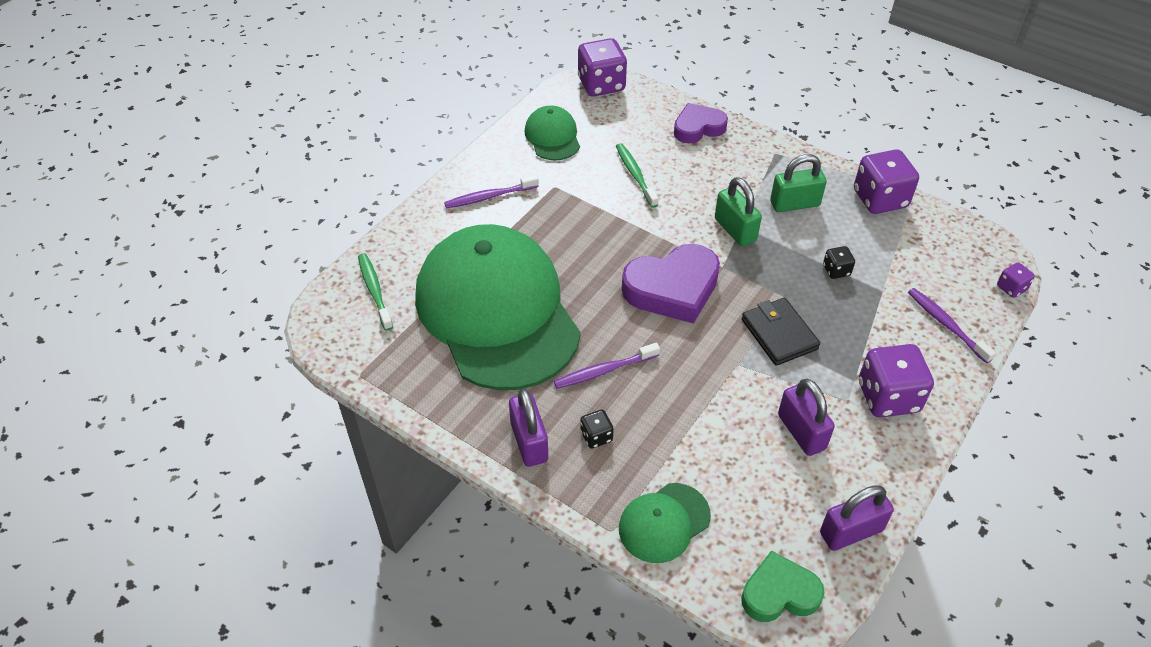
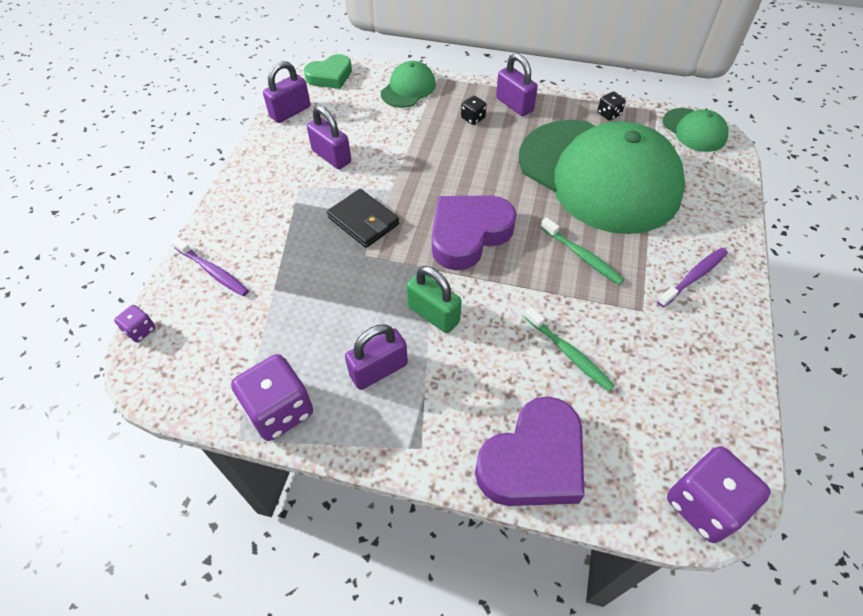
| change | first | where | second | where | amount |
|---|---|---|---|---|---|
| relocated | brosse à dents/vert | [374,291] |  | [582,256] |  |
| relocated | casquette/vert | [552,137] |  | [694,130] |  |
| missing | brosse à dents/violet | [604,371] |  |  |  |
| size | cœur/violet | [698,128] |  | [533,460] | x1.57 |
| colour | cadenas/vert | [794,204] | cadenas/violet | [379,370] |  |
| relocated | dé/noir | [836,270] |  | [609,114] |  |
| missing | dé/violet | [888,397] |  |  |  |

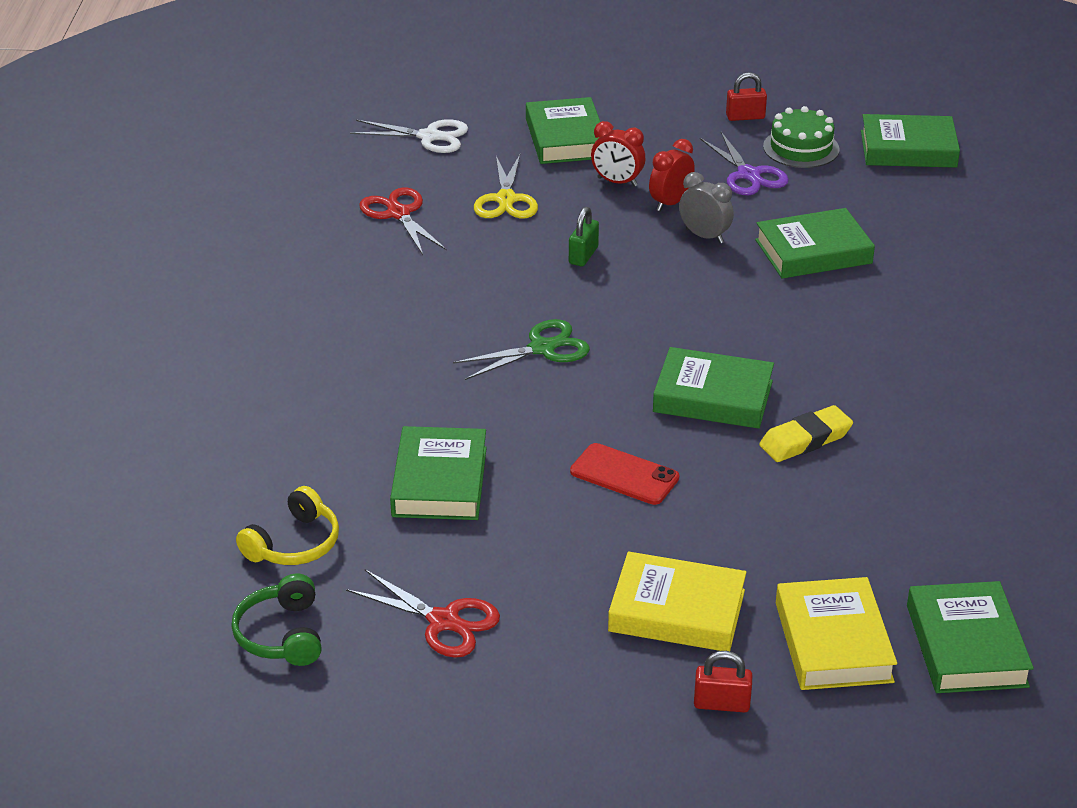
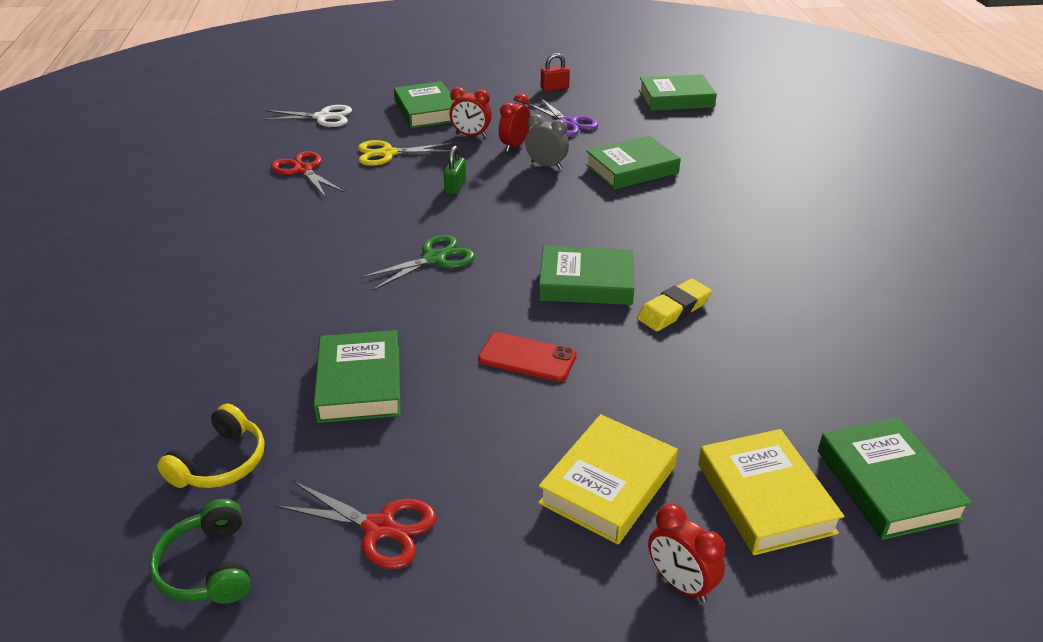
| change | first | where | second | where | amount |
|---|---|---|---|---|---|
| spun | ciseaux/jaune | [506,200] |  | [388,154] | 90 degrees clockwise |
| spun | livre/jaune | [677,611] |  | [608,484] | 60 degrees counterclockwise |
| exchanged | cadenas/rouge | [721,704] | réveil/rouge | [680,583] |  |
| missing | gâteau/vert | [801,148] |  |  |  |

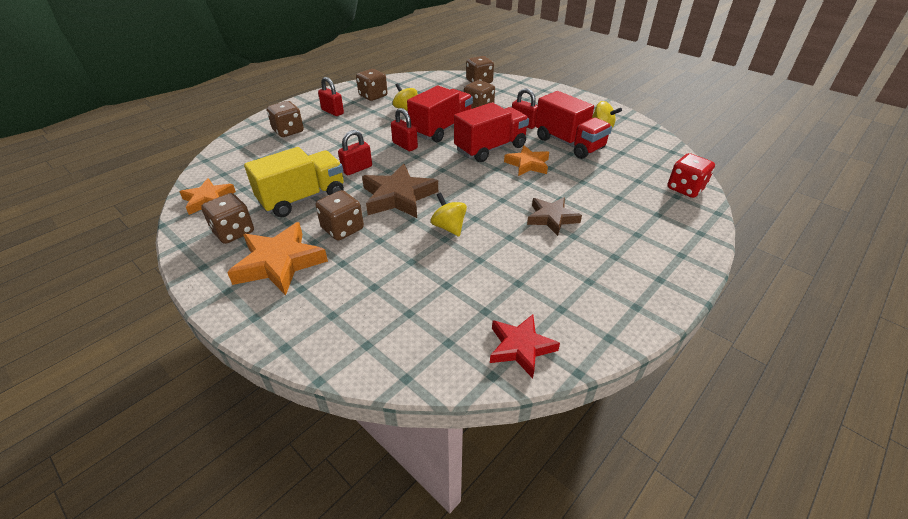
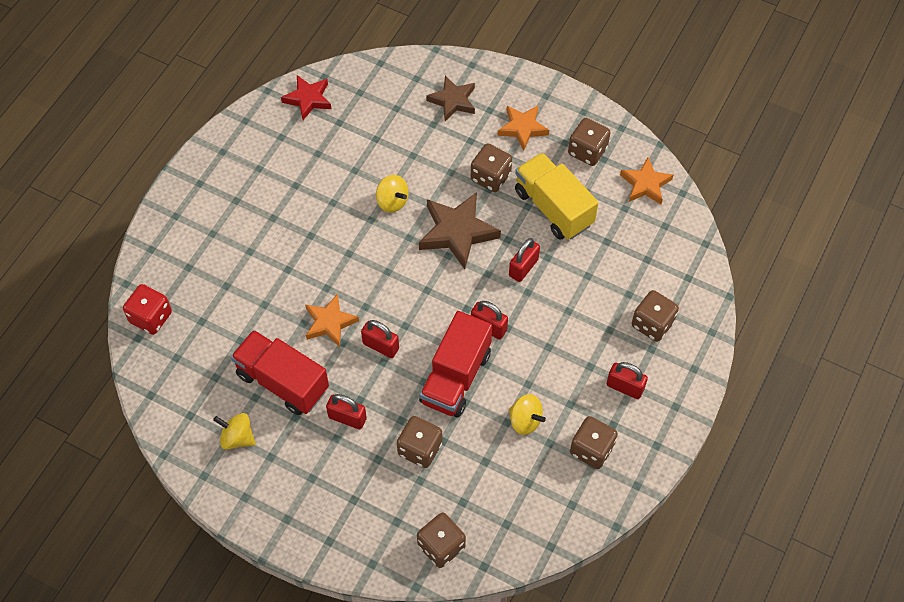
| change | first | where | second | where | amount |
|---|---|---|---|---|---|
| size | étoile/orange | [279,263] |  | [522,128] | x0.65 |
| spun | camion/jaune | [303,198] |  | [553,208] | 105 degrees clockwise |
| exchanged | camion/rouge | [490,148] | cadenas/rouge | [380,346] |  |
| relocated | étoile/marron | [551,218] |  | [453,101] |  |

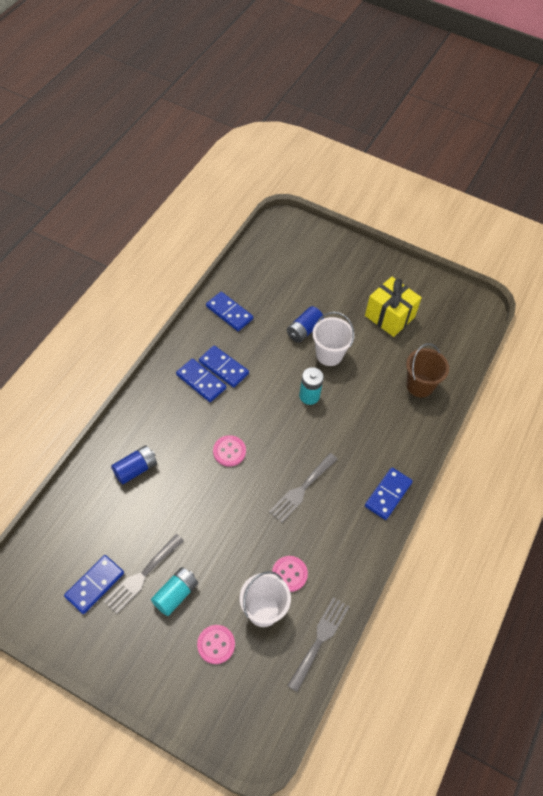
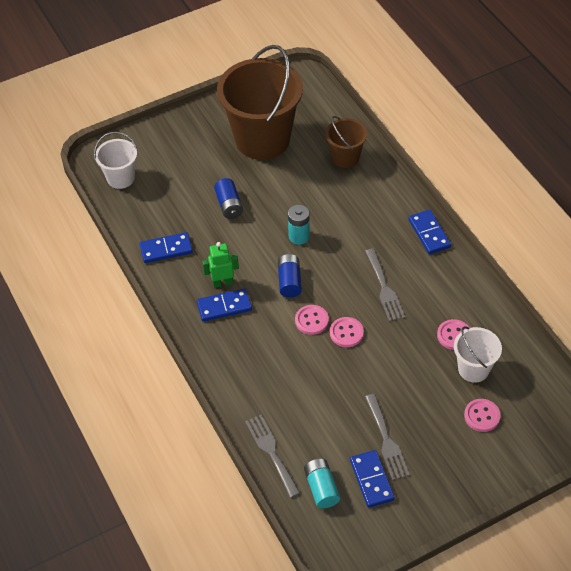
| change | first | where | second | where | amount |
|---|---|---|---|---|---|
| relocated | pile/bleu | [135,469] |  | [289,281] |  |
| relocated | pile/turquoise | [175,594] |  | [321,488] |  |
| exchanged | domino/bleu | [223,368] | robot/vert | [222,283] |  |
| relocated | fourchette/gris | [320,639] |  | [271,452] |  |
| relocated | seau/blanc | [329,354] |  | [120,178] |  |
| exchanged | cadeau/jaune | [389,316] | seau/marron | [262,139] |  |
| appeared |  |  | bouton/rose | [346,333] |  |

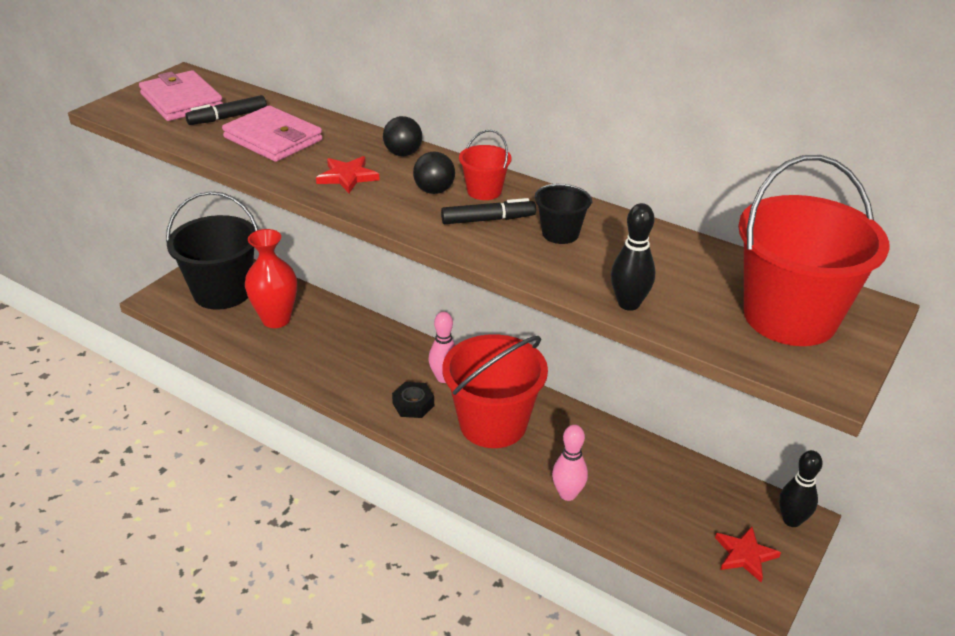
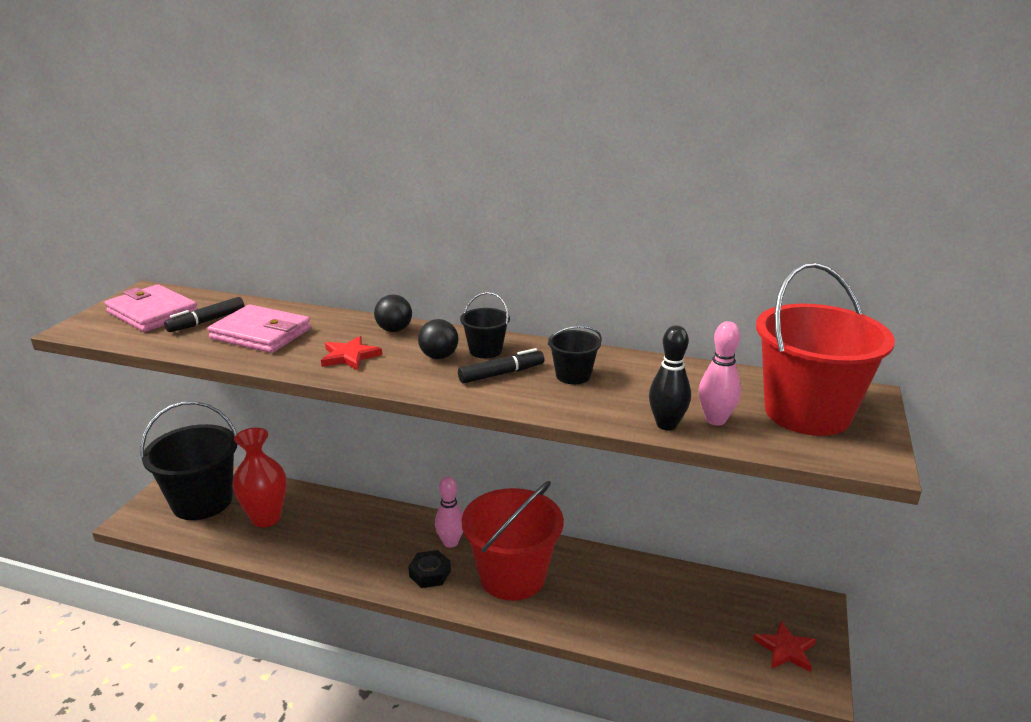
| change | first | where | second | where | amount |
|---|---|---|---|---|---|
| colour | seau/rouge | [484,191] | seau/noir | [485,350] |  |
| relocated | quille/rose | [567,494] |  | [715,420] |  |
| missing | quille/noir | [791,520] |  |  |  |

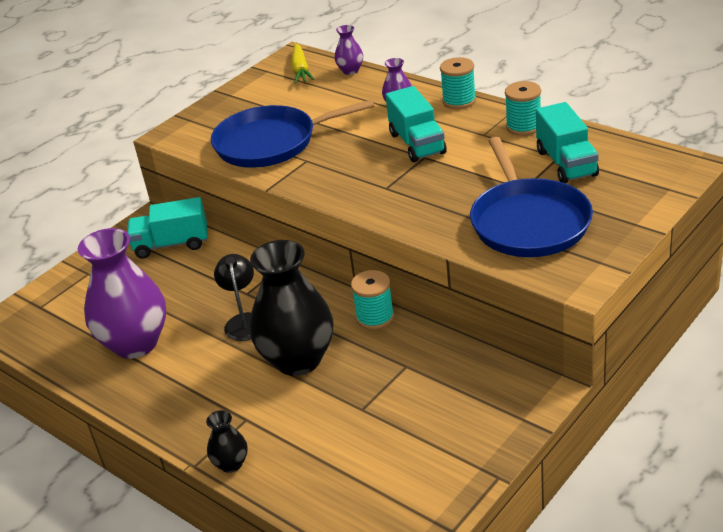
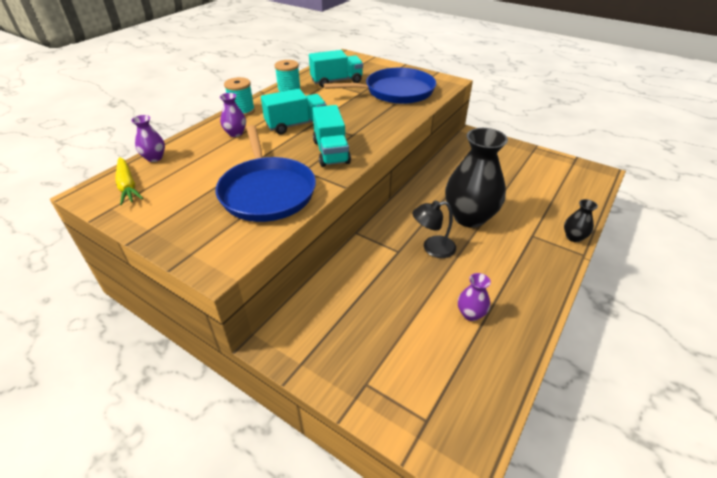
| change | first | where | second | where | amount |
|---|---|---|---|---|---|
| size | vase/violet | [136,343] |  | [470,314] | x0.44 |
| relocated | camion/turquoise | [171,244] |  | [331,152] |  |
| spun | carotte/jaune | [300,69] |  | [128,186] | 75 degrees clockwise |
| missing | bobine/turquoise | [375,317] |  |  |  |

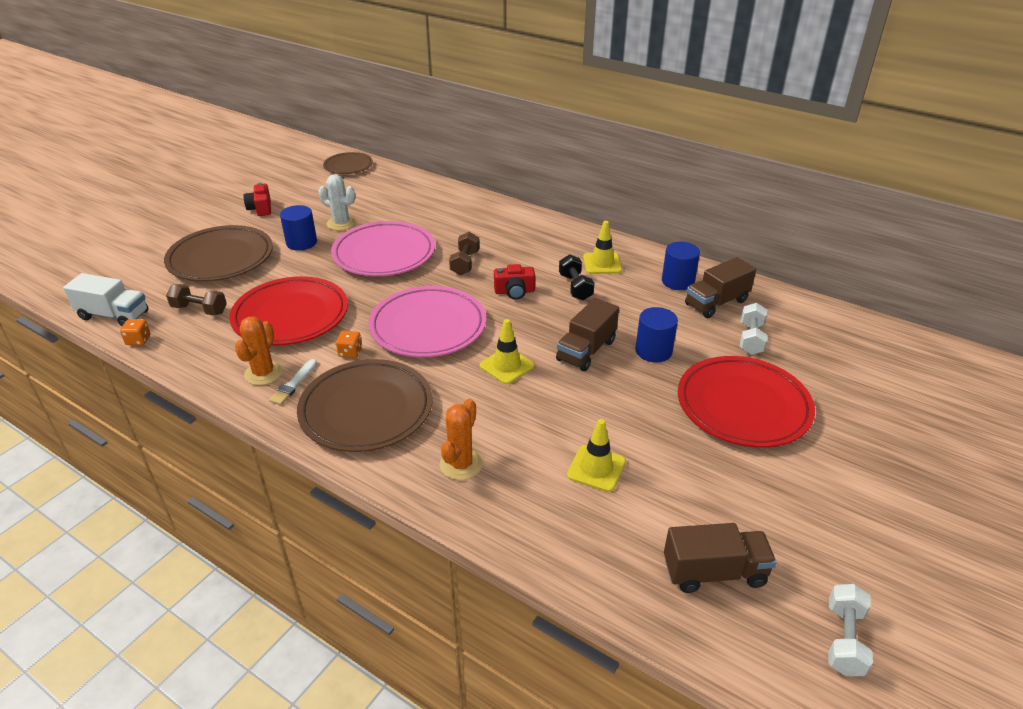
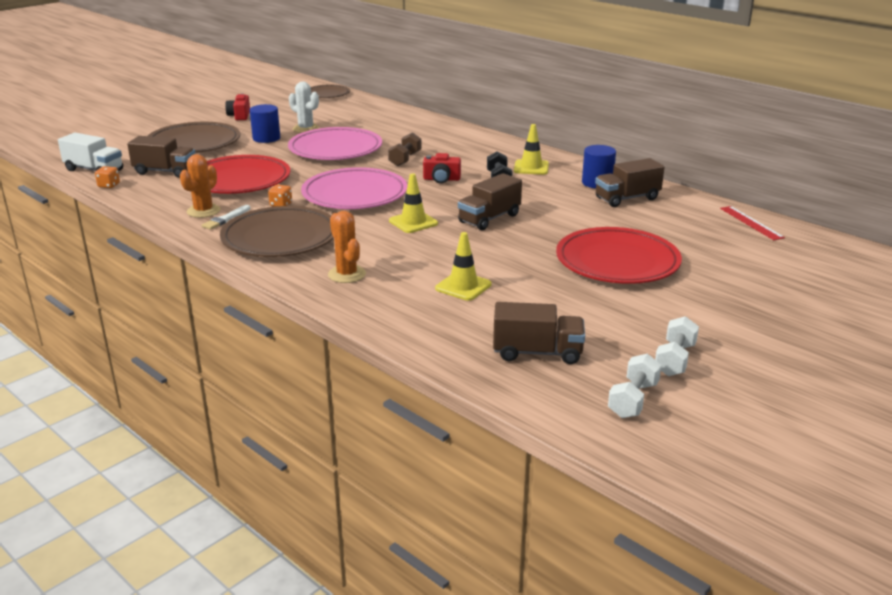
| change | first | where | second | where | amount |
|---|---|---|---|---|---|
| exchanged | haltère/marron | [199,310] | camion/marron | [165,172] |  |
| spun | cactus/orange | [461,464] |  | [347,274] | 60 degrees counterclockwise |
| missing | cylindre/bleu | [653,351] |  |  |  |
| relocated | haltère/blanc | [750,339] |  | [675,360] |  |
| appeared |  |  | règle/rouge | [751,223] |  |

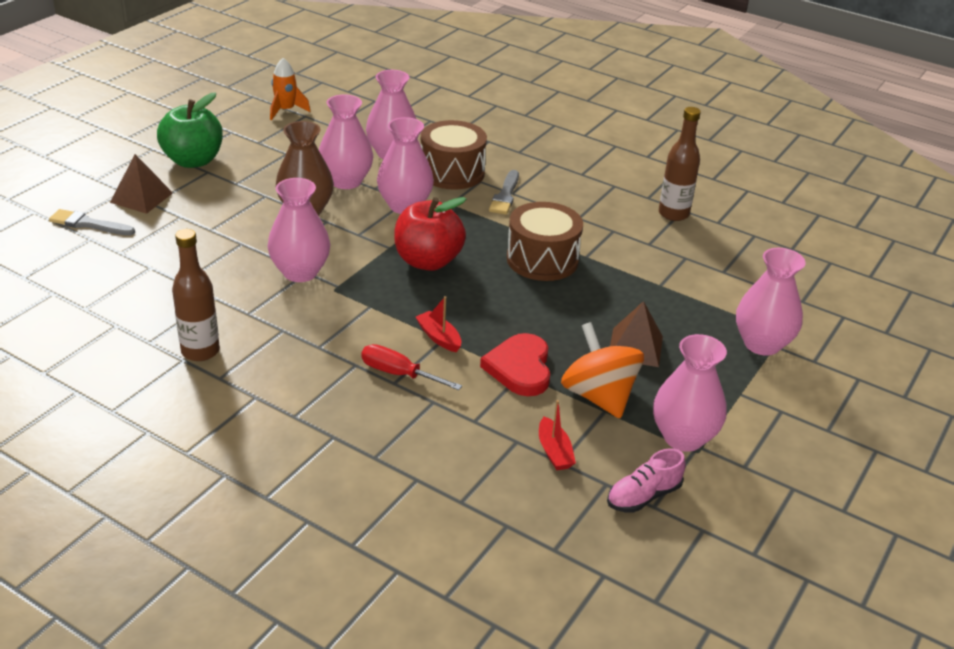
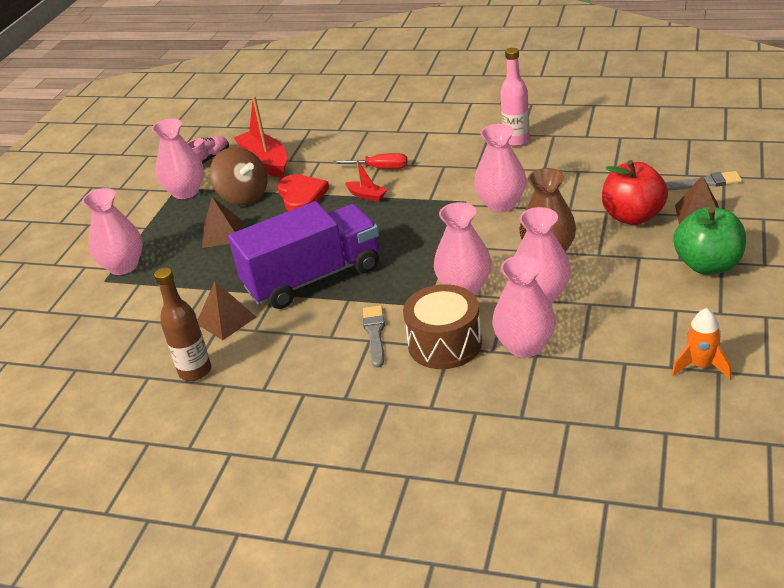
| change | first | where | second | where | amount |
|---|---|---|---|---|---|
| colour | bouteille/marron | [200,351] | bouteille/rose | [516,140] |  |
| relocated | pomme/rouge | [428,261] |  | [633,216] |  |
| exchanged | tambour/marron | [542,259] | camion/violet | [313,278] |  |
| size | bateau/rouge | [554,452] |  | [265,162] | x2.00 |
| colour | toupie/orange | [599,396] | toupie/marron | [243,196] |  |
| appeared |  |  | pyramide/marron | [226,320] |  |

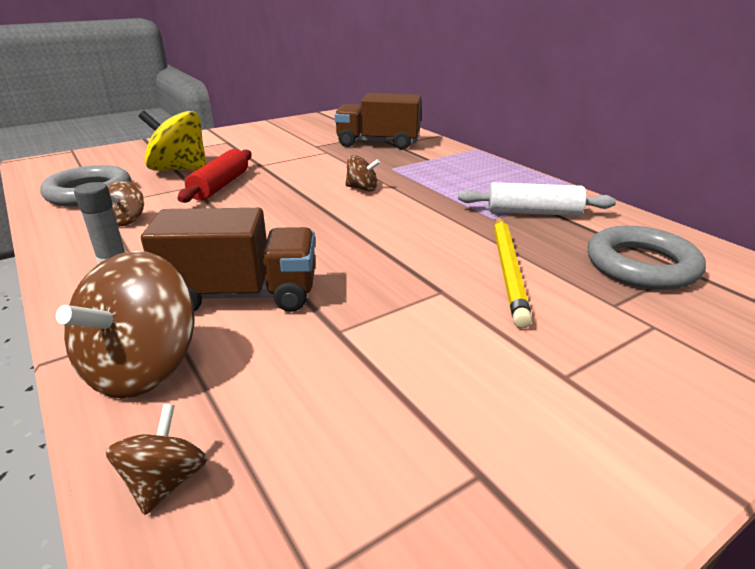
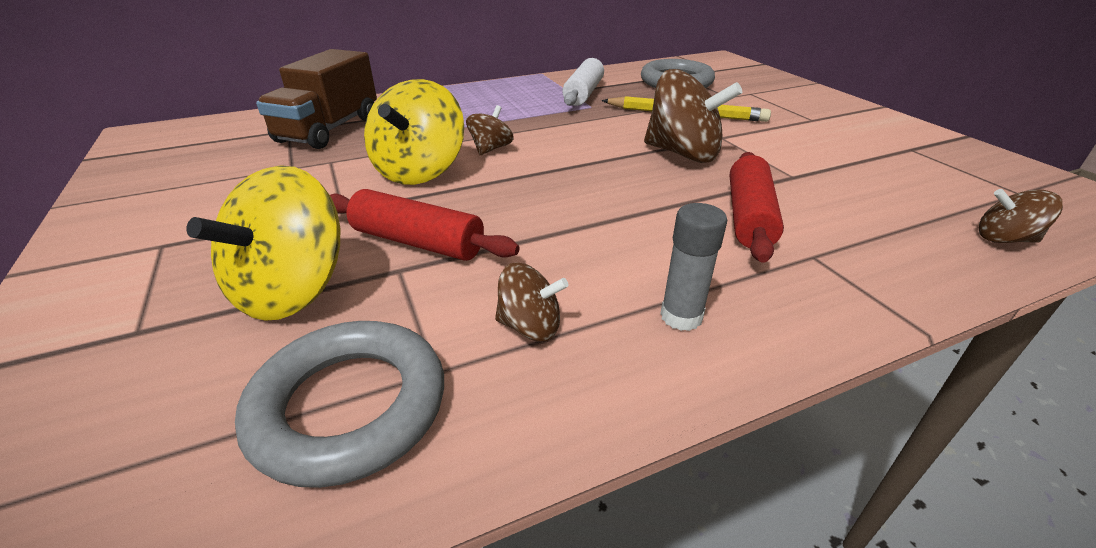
| change | first | where | second | where | amount |
|---|---|---|---|---|---|
| relocated | toupie/marron | [142,367] |  | [683,153] |  |
| exchanged | camion/marron | [242,295] | rouleau à pâtisserie/rouge | [749,217] |  |
| appeared |  |  | toupie/jaune | [420,171] |  |

